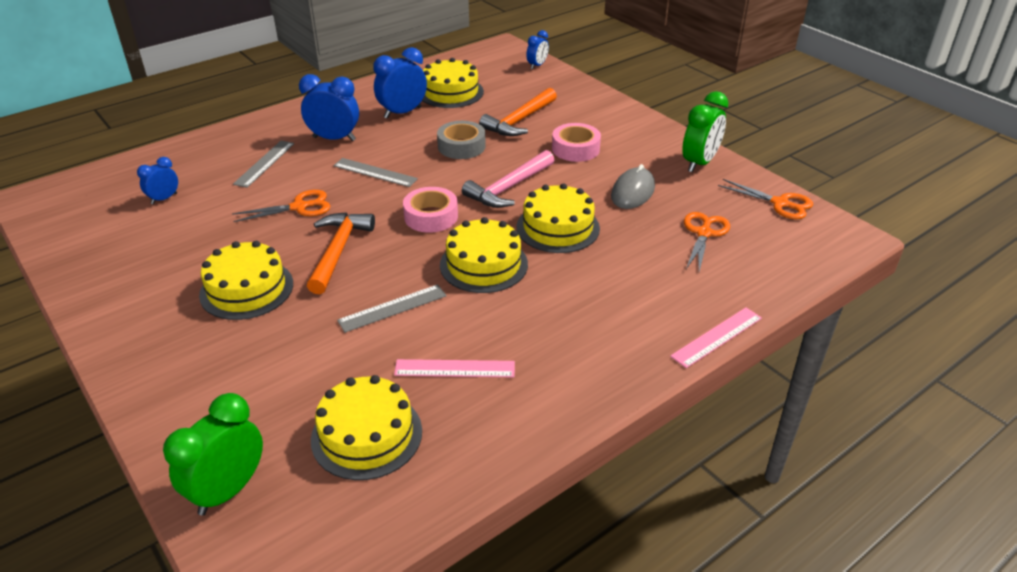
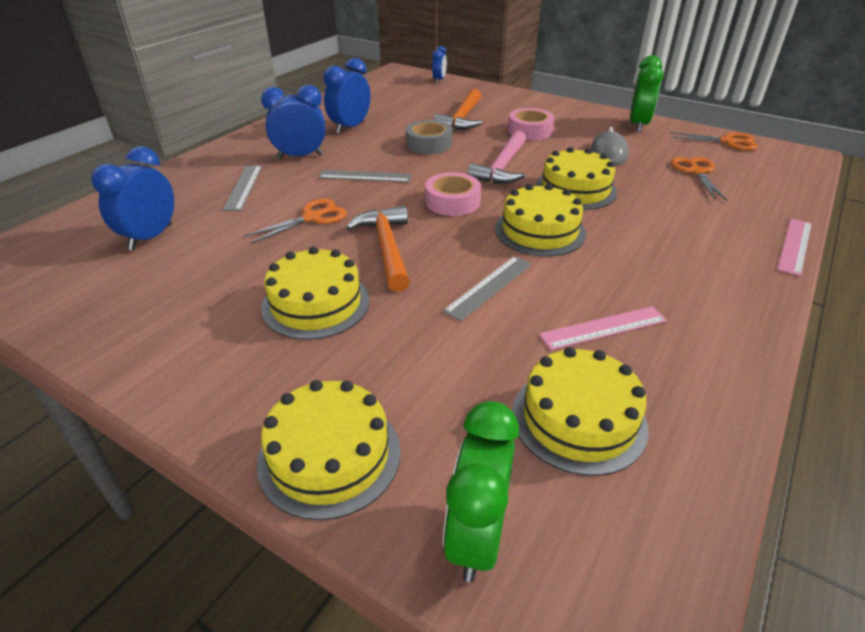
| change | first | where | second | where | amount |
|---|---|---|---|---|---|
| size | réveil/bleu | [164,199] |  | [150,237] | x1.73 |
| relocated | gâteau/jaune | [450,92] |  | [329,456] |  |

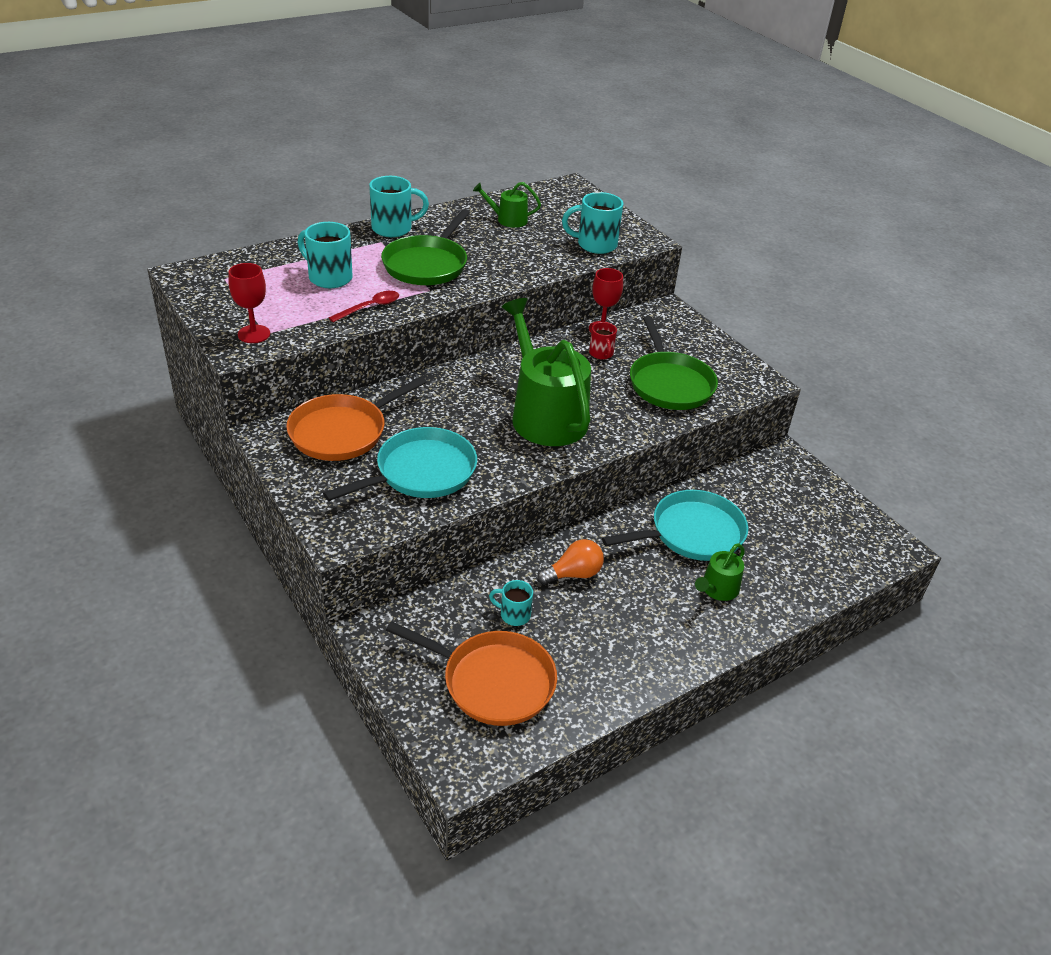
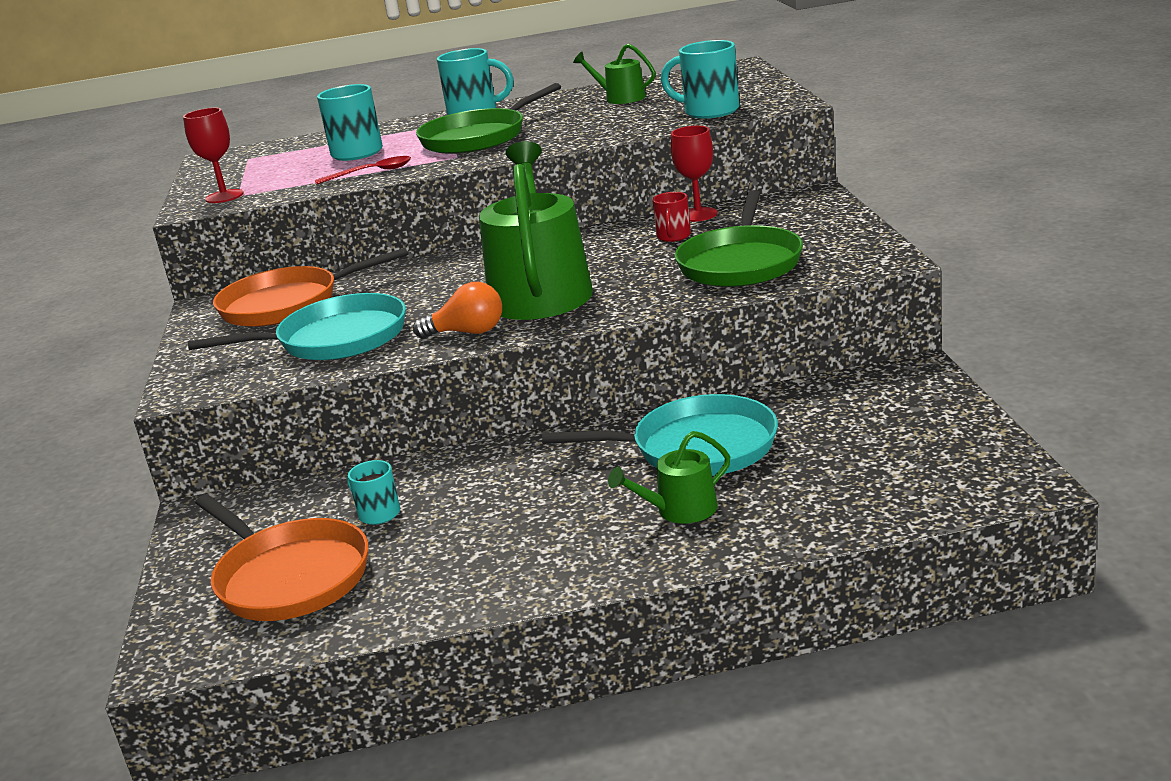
| change | first | where | second | where | amount |
|---|---|---|---|---|---|
| relocated | ampoule/orange | [573,574] |  | [468,332] |  |

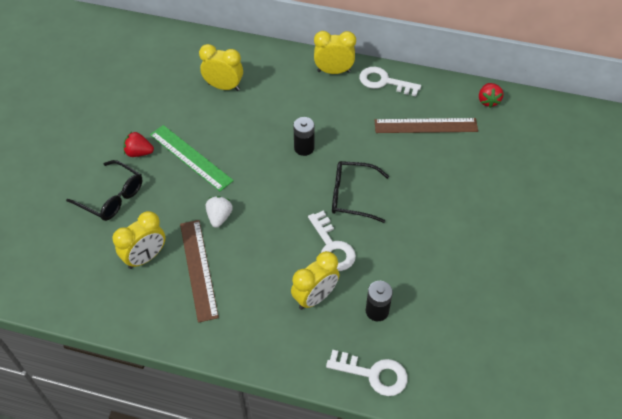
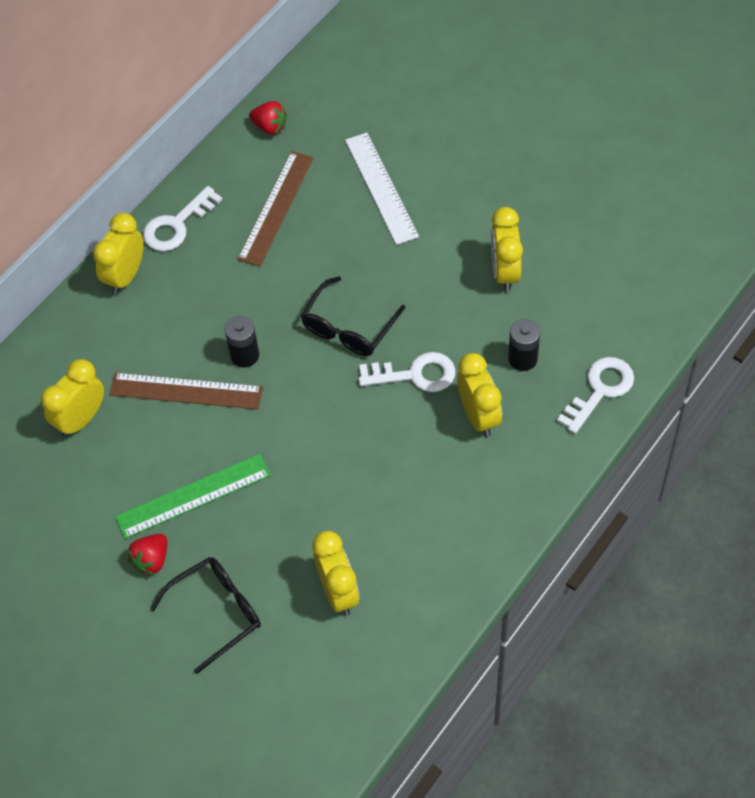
| change | first | where | second | where | amount |
|---|---|---|---|---|---|
| relocated | règle/marron | [198,269] |  | [186,391] |  |
| missing | fraise/blanc | [219,217] |  |  |  |
| appeared |  |  | règle/blanc | [381,188] |  |
| appeared |  |  | réveil/jaune | [505,272] |  |

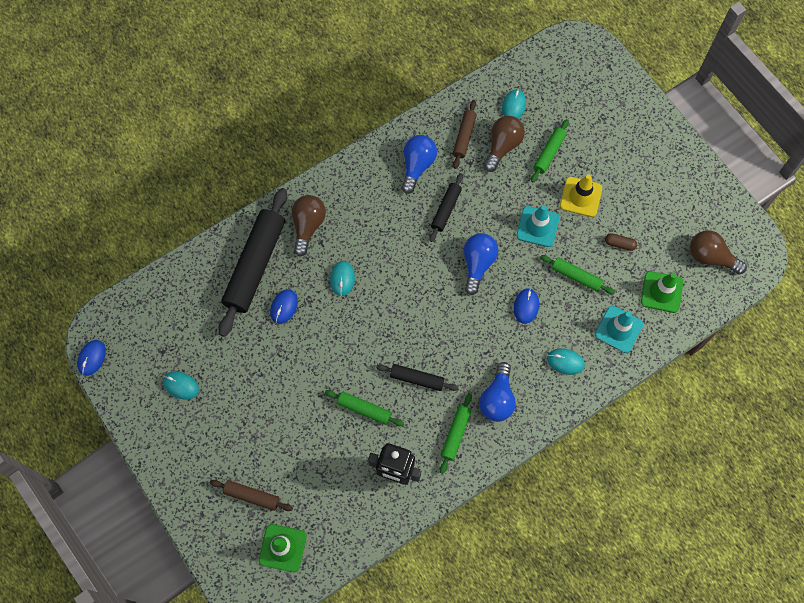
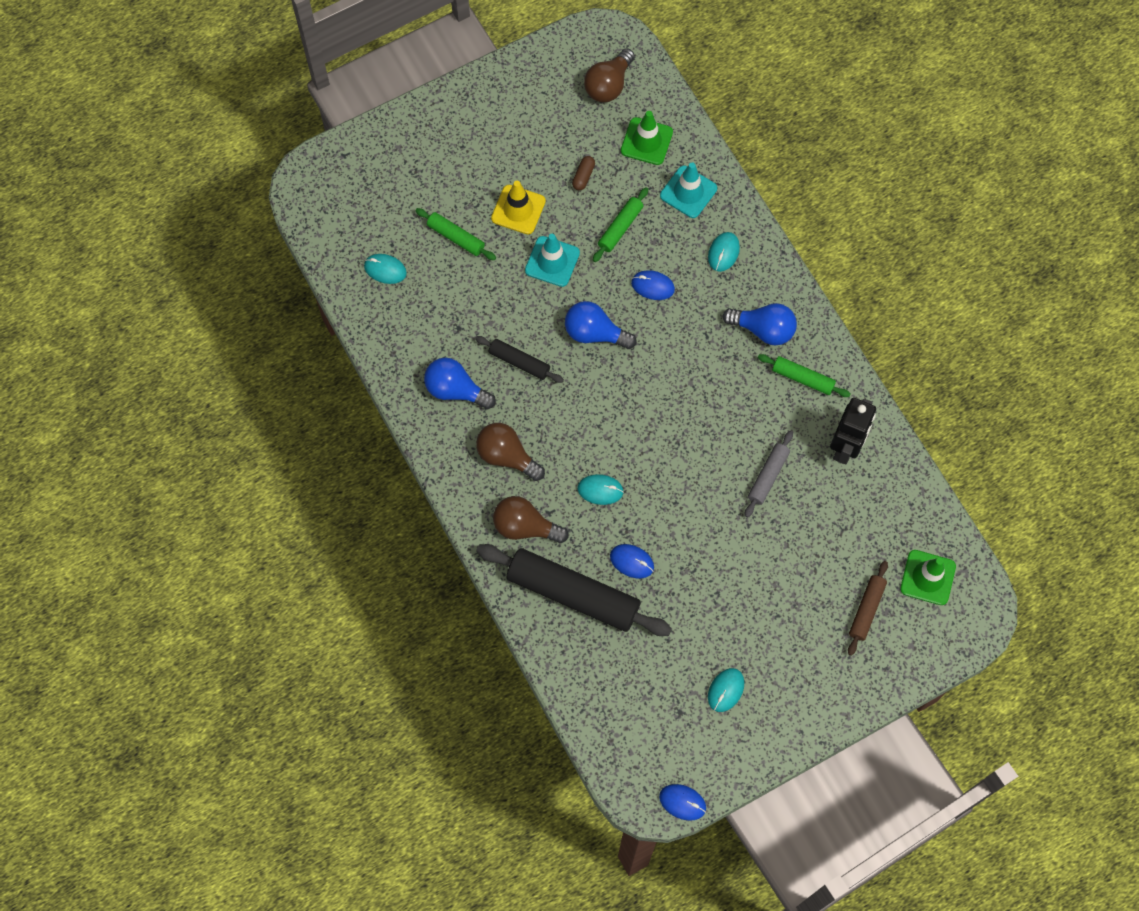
| change | first | where | second | where | amount |
|---|---|---|---|---|---|
| colour | rouleau à pâtisserie/vert | [364,409] | rouleau à pâtisserie/gris | [768,476] |  |
| missing | rouleau à pâtisserie/noir | [417,379] |  |  |  |
| missing | rouleau à pâtisserie/marron | [464,137] |  |  |  |
| relocated | ampoule/marron | [502,146] |  | [507,456] |  |

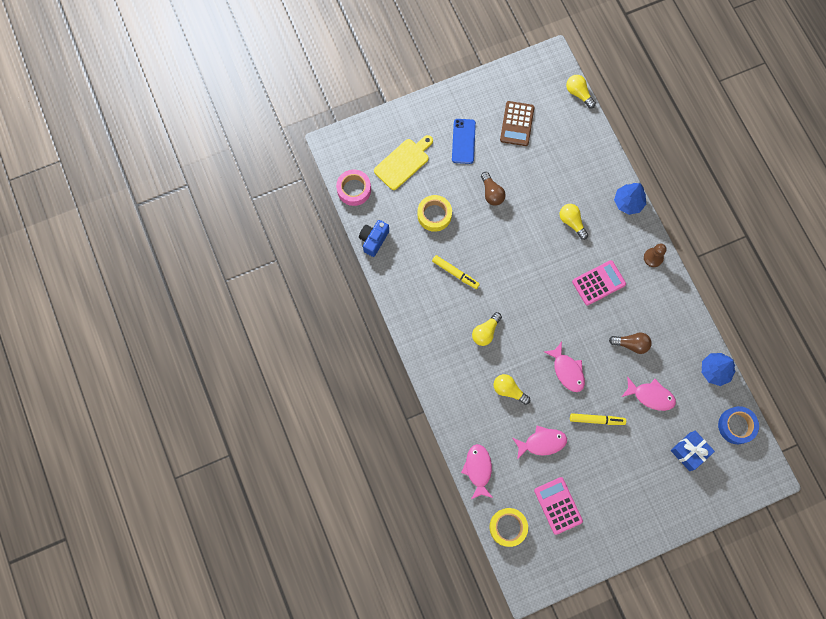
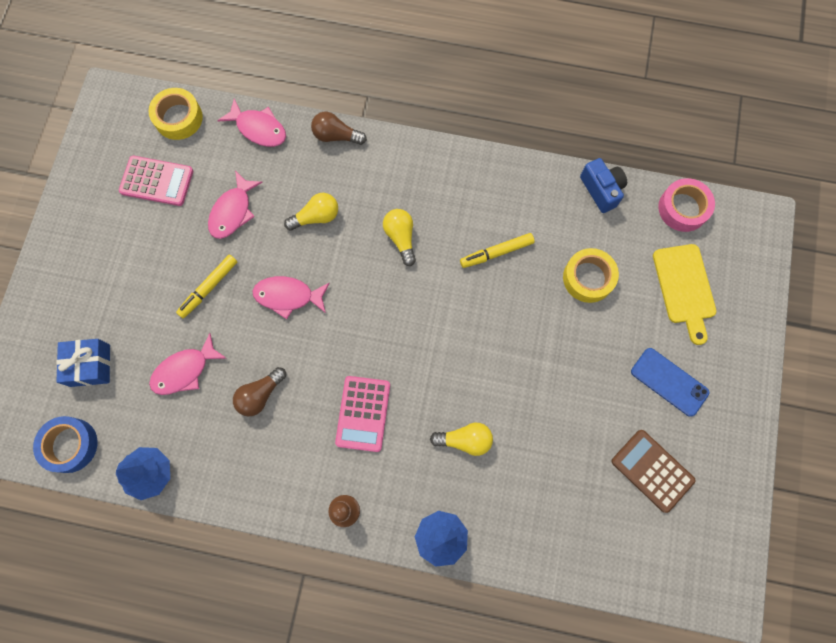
| change | first | where | second | where | amount |
|---|---|---|---|---|---|
| relocated | ampoule/marron | [491,193] |  | [336,136] |  |
| missing | ampoule/jaune | [578,93] |  |  |  |

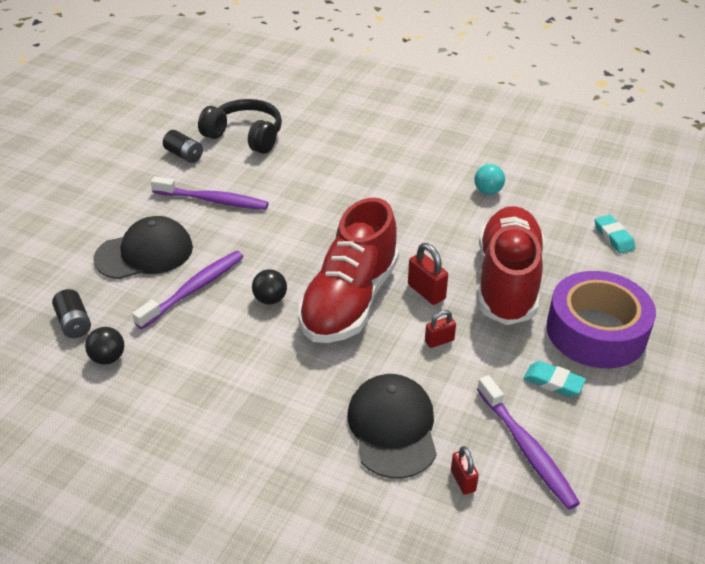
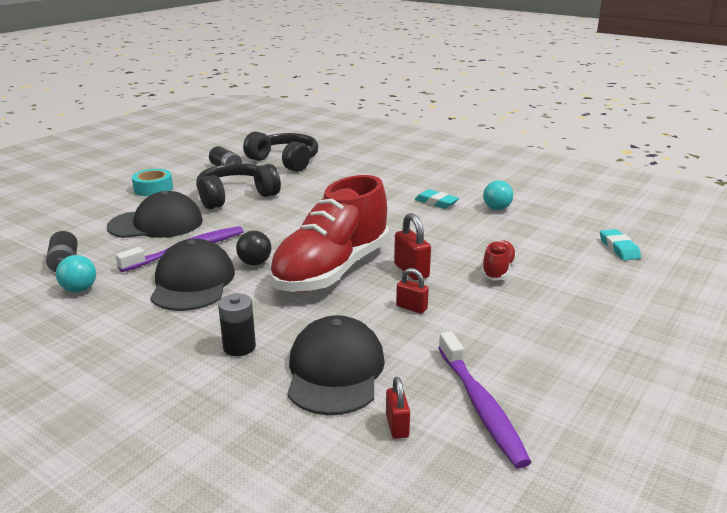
| change | first | where | second | where | amount |
|---|---|---|---|---|---|
| colour | balle/noir | [108,358] | balle/turquoise | [79,289] |  |
| exchanged | brosse à dents/violet | [212,200] | casque audio/noir | [235,196] |  |
| spun | cadenas/rouge | [439,341] |  | [411,307] | 45 degrees clockwise |
| size | chaussure/rouge | [507,281] |  | [497,270] | x0.43 |
| relocated | gomme/turquoise | [553,382] |  | [436,202] |  |
| missing | ruban adhésif/violet | [596,331] |  |  |  |
| appeared |  |  | ruban adhésif/turquoise | [153,189] |  |
| appeared |  |  | casquette/noir | [192,282] |  |
| appeared |  |  | pile/noir | [239,347] |  |

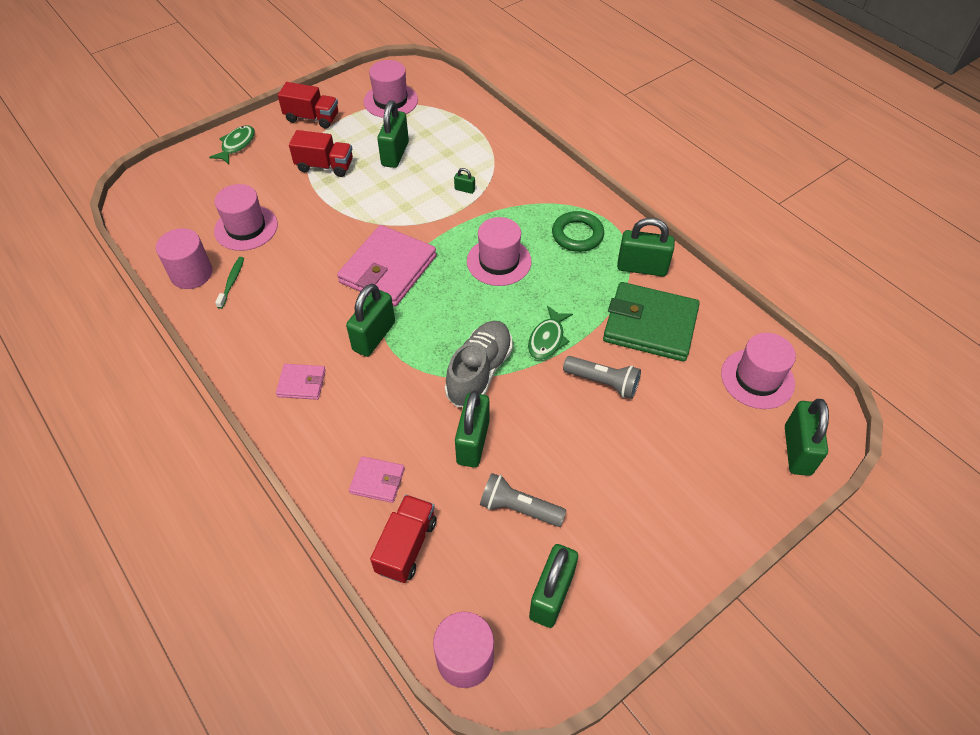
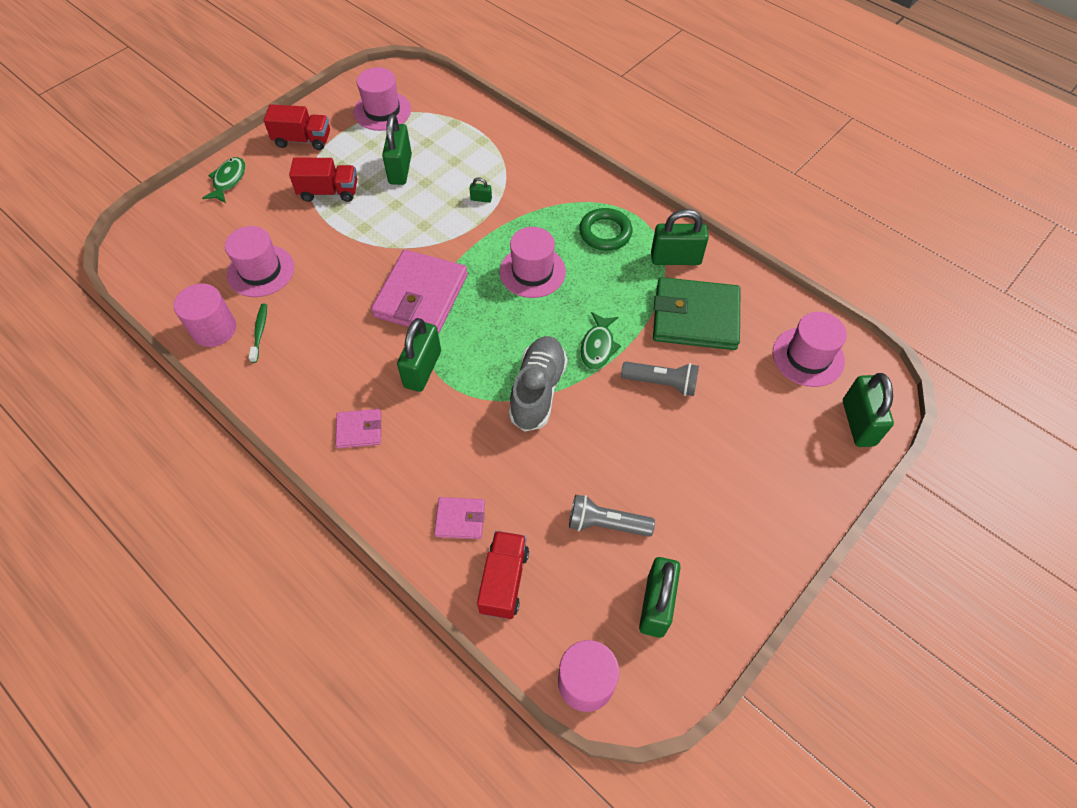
| change | first | where | second | where | amount |
|---|---|---|---|---|---|
| missing | cadenas/vert | [473,442] |  |  |  |

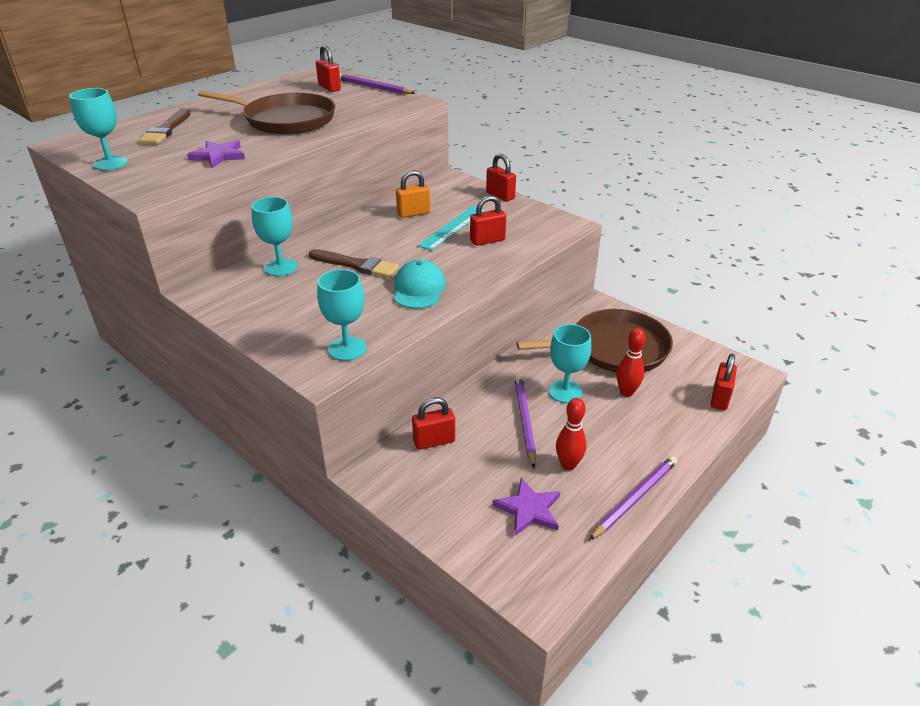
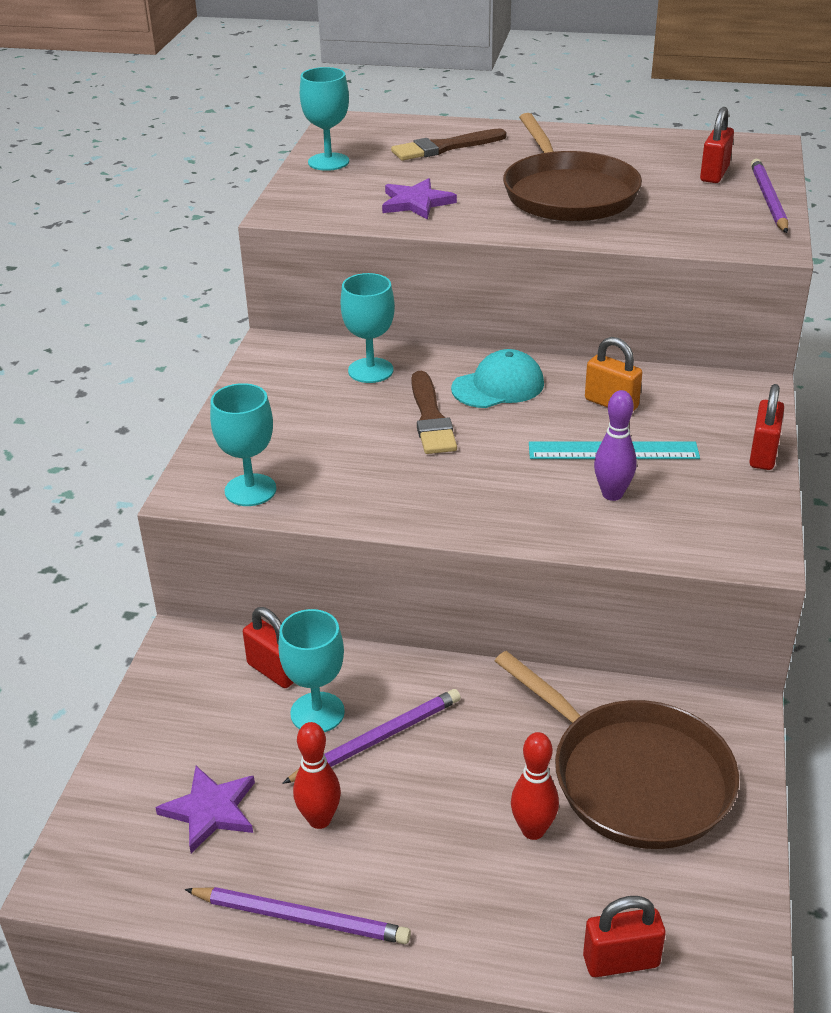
| change | first | where | second | where | amount |
|---|---|---|---|---|---|
| relocated | casquette/turquoise | [419,289] |  | [498,386] |  |
| exchanged | cadenas/rouge | [487,240] | quille/violet | [612,494] |  |
| relocated | verre à pied/turquoise | [565,392] |  | [317,713] |  |

